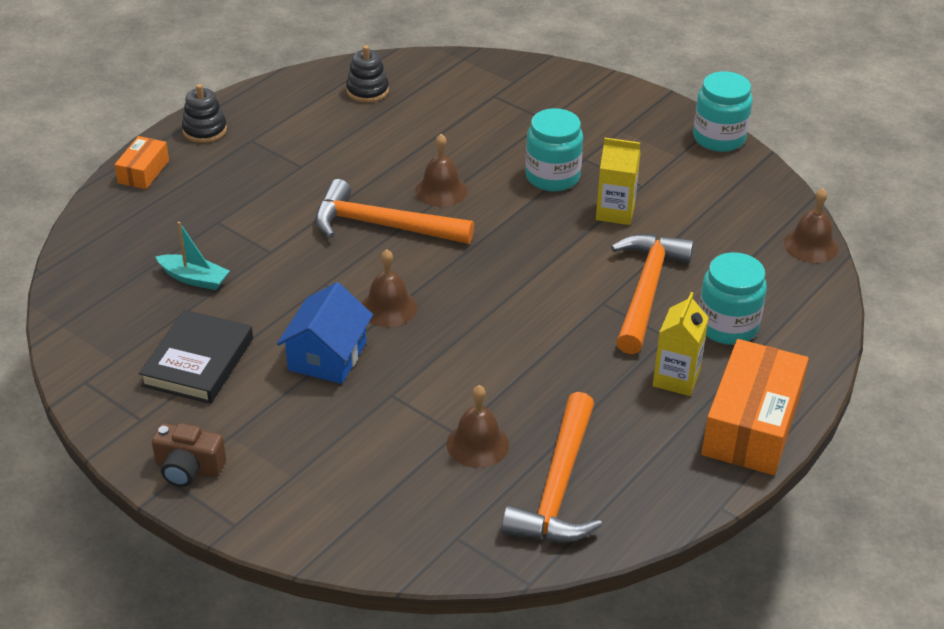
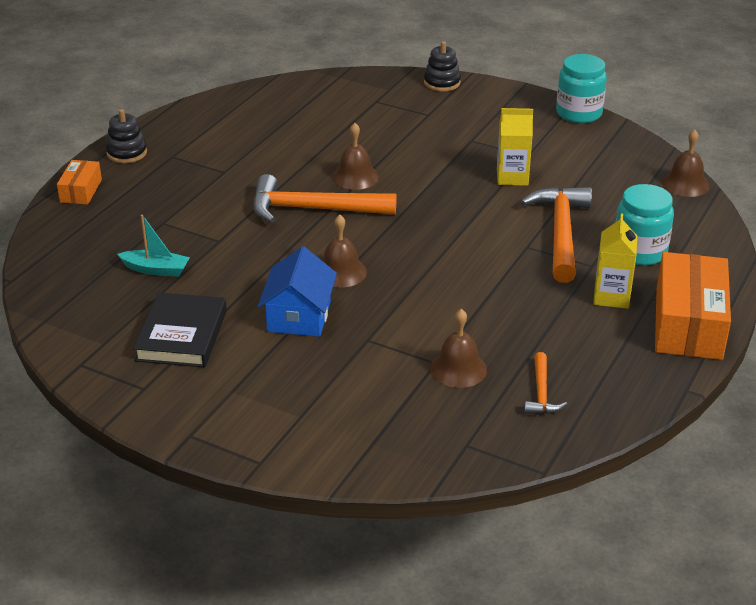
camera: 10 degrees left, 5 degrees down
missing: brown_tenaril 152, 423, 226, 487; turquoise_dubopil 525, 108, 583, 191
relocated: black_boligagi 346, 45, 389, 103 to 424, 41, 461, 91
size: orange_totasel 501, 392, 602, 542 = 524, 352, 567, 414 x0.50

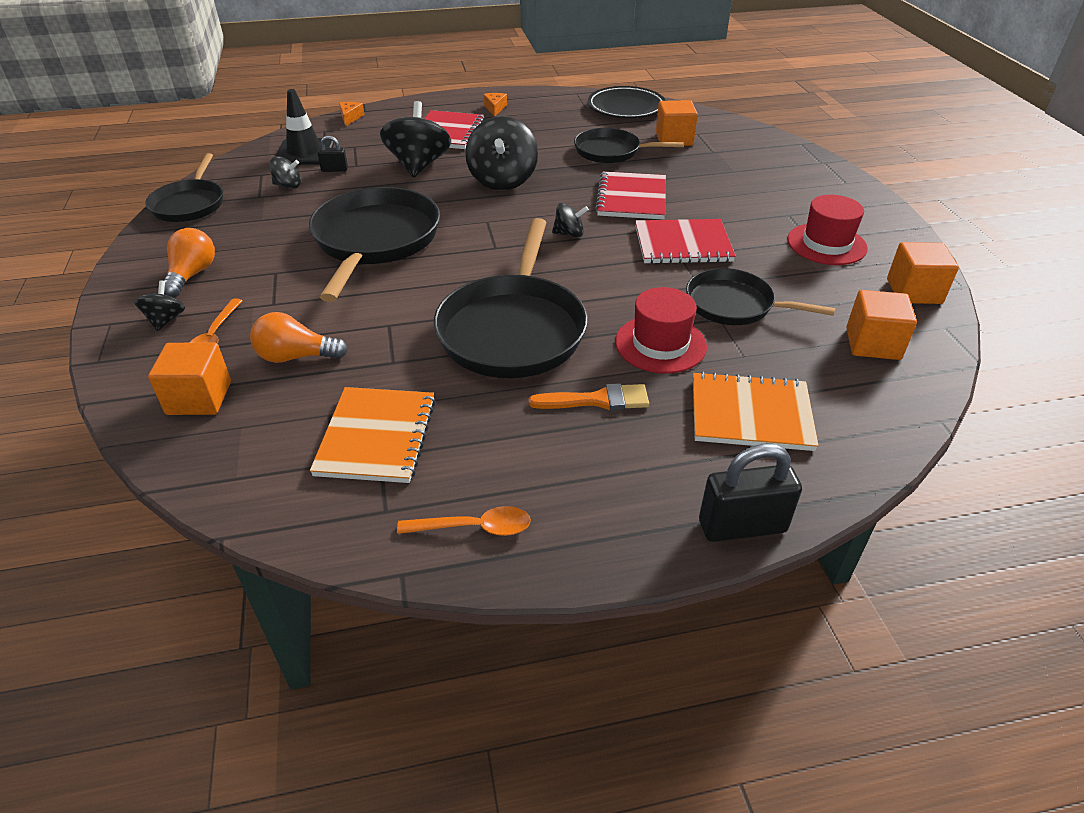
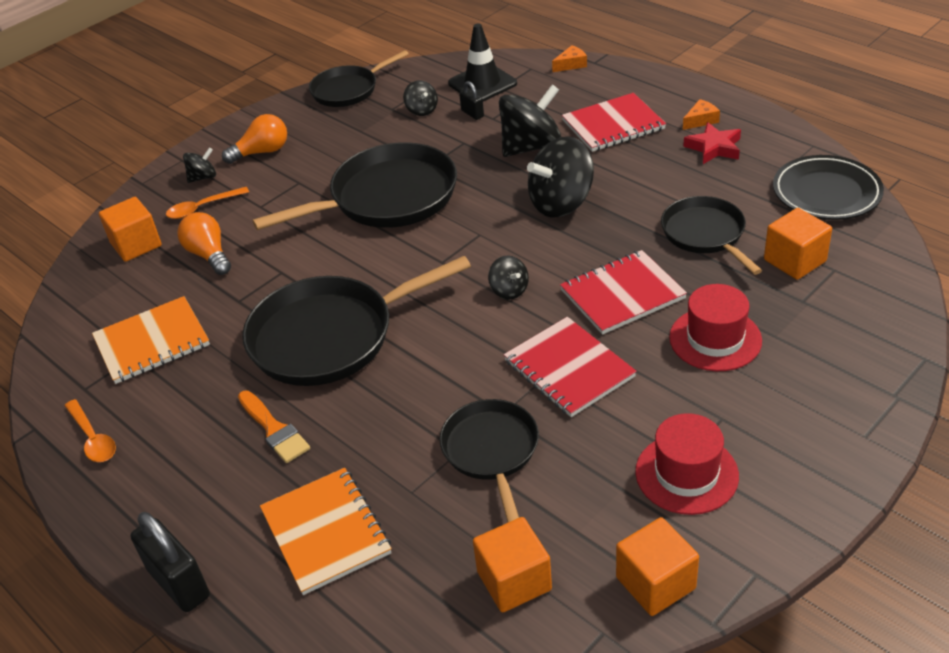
camera: 60 degrees right, 0 degrees up
appeared: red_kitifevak 683, 122, 741, 164
relocated: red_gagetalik 615, 287, 707, 374 to 669, 284, 762, 371

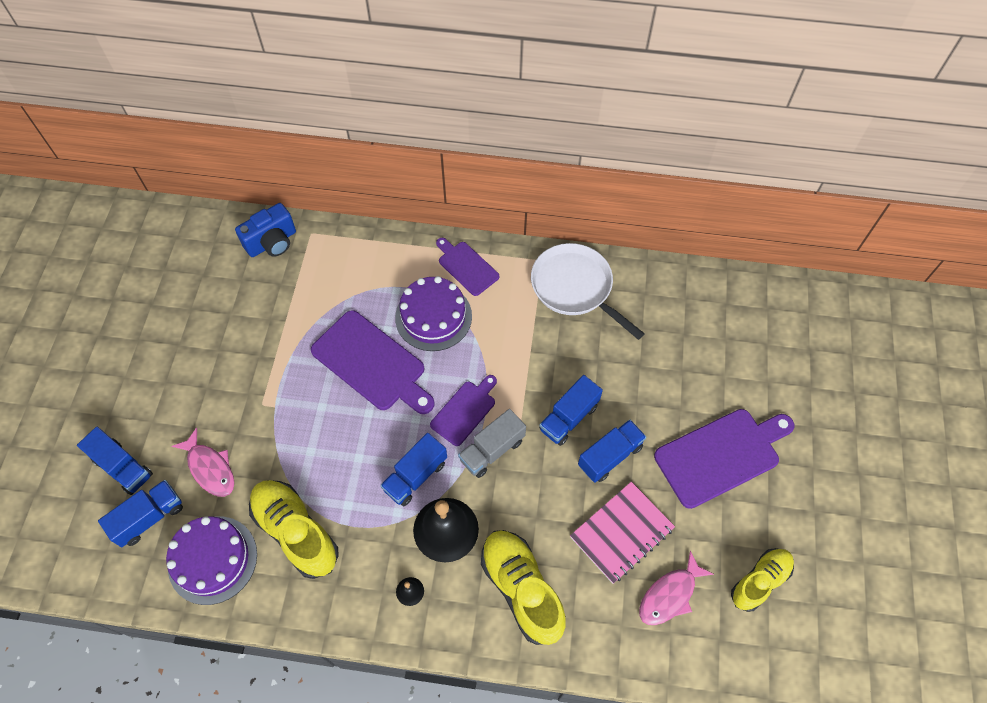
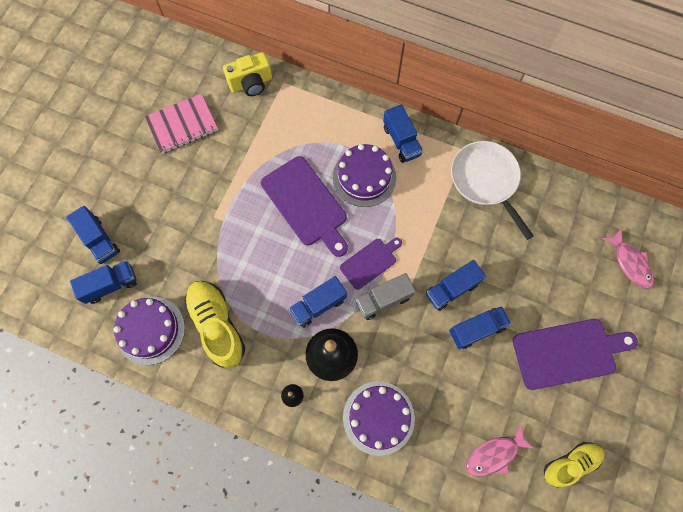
camera: 15 degrees right, 10 degrees up
relocated: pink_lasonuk 172, 428, 234, 497 to 602, 228, 654, 289; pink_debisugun 570, 482, 675, 584 to 145, 93, 218, 154
exchanged: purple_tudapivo 436, 238, 499, 296 to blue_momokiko 383, 104, 423, 163; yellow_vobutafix 481, 530, 566, 645 to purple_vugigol 343, 381, 415, 456
colour: blue_tenaril 235, 203, 296, 257 to yellow_tenaril 223, 52, 272, 96

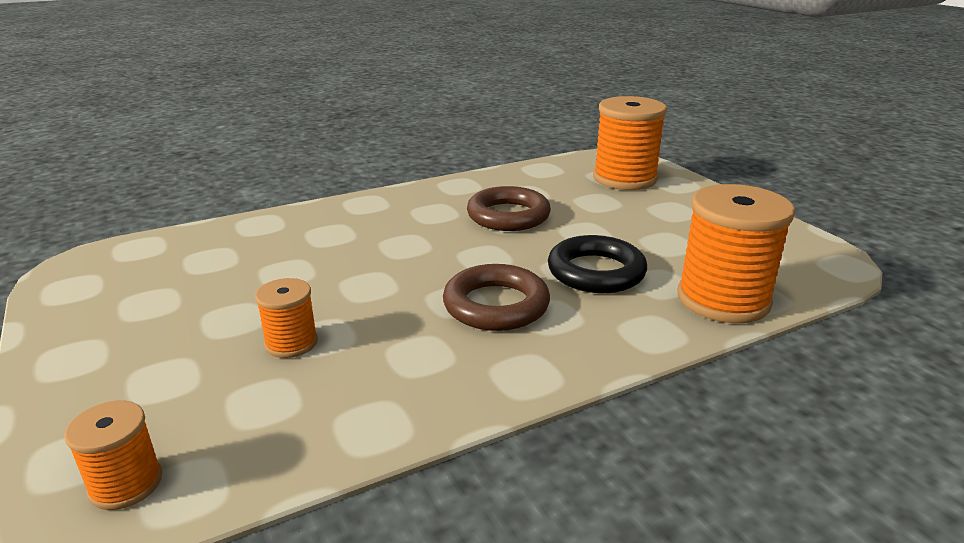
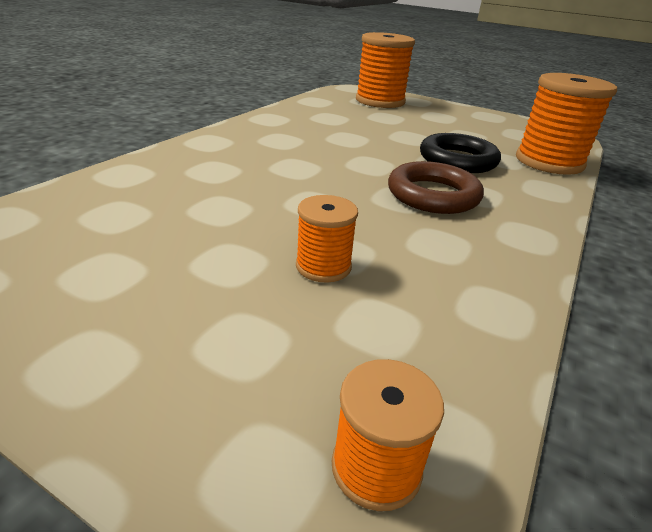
camera: 35 degrees left, 5 degrees up
missing: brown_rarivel 467, 186, 551, 231

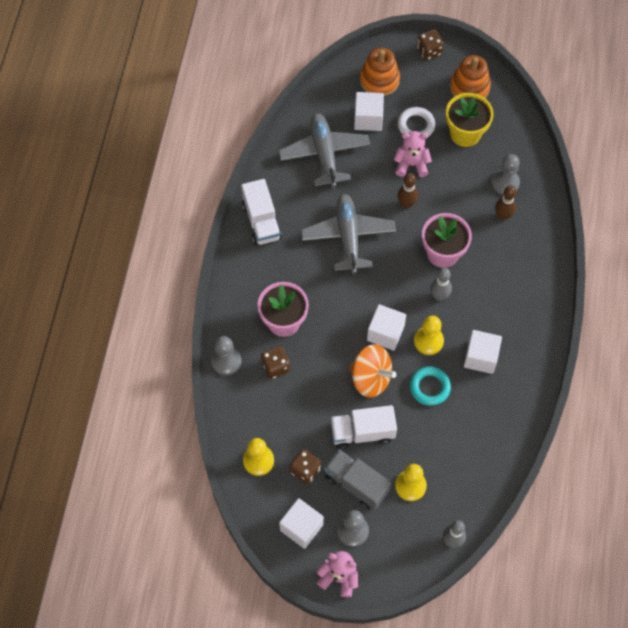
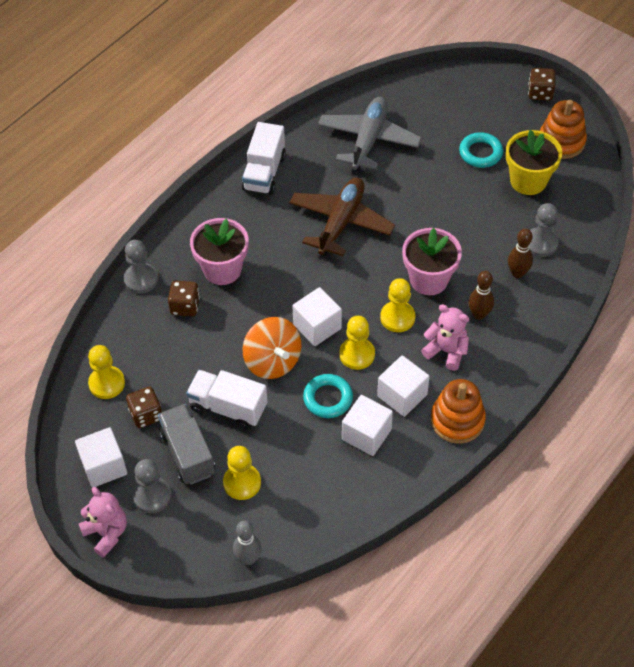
camera: 30 degrees right, 10 degrees down
relocated: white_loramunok 354, 92, 384, 131 to 342, 395, 393, 456; orange_boligagi 360, 48, 400, 96 to 431, 379, 486, 444; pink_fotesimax 394, 131, 432, 177 to 421, 304, 469, 371; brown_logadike 397, 173, 418, 209 to 468, 271, 494, 320
exchanged: grey_logadike 430, 268, 452, 301 to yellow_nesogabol 380, 278, 416, 332
colour: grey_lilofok 301, 194, 396, 274 to brown_lilofok 289, 178, 395, 256; white_rarivel 398, 107, 435, 137 to turquoise_rarivel 459, 132, 503, 168

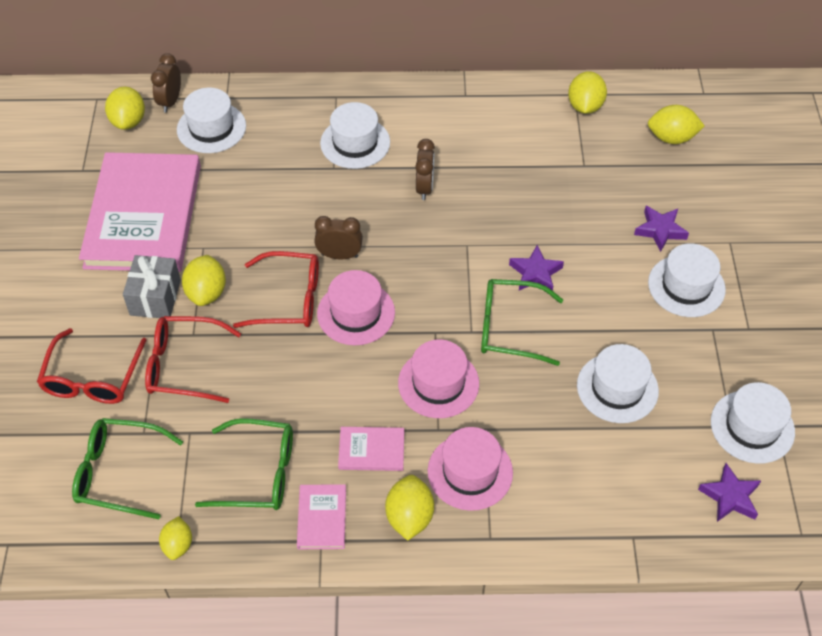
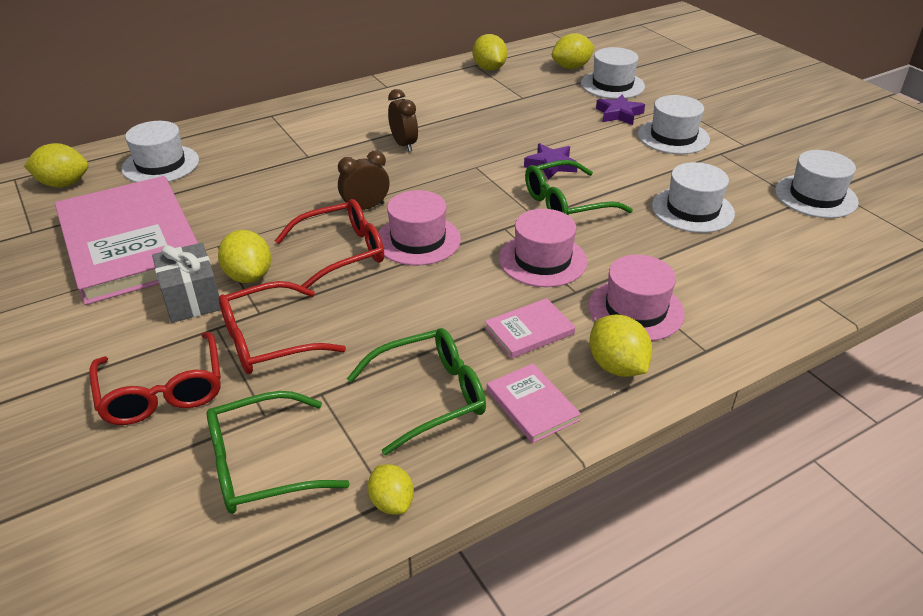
camera: 30 degrees left, 15 degrees down
missing: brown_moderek 151, 53, 181, 112; purple_kitifevak 698, 463, 761, 522
relocated: white_gagetalik 320, 102, 390, 169 to 581, 47, 645, 99
spun: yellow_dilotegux 105, 87, 145, 130 = 24, 143, 89, 187 60 degrees counterclockwise

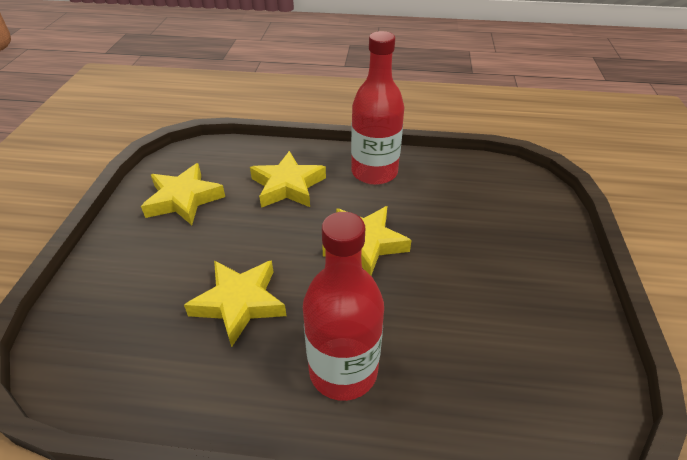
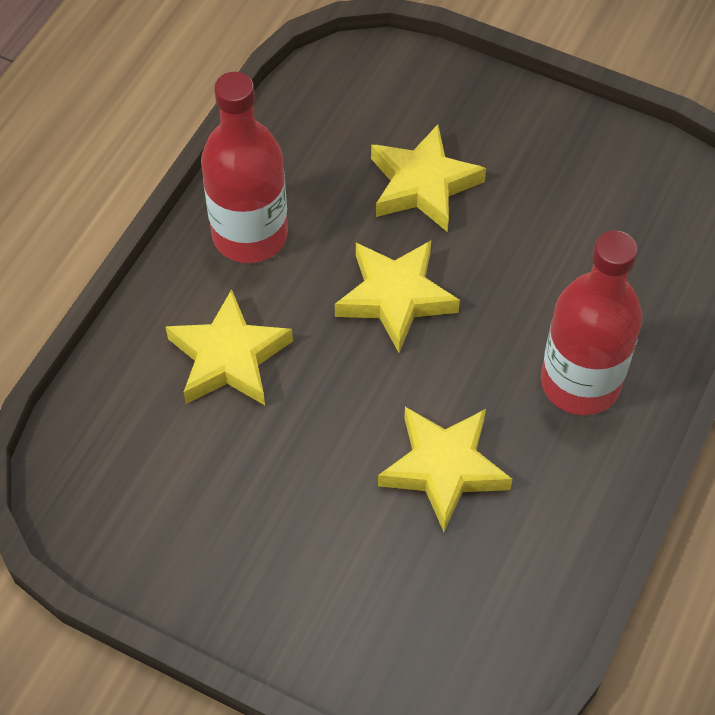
camera: 70 degrees left, 15 degrees up
relocated: yellow_kitifevak 141, 163, 225, 225 to 371, 125, 486, 232

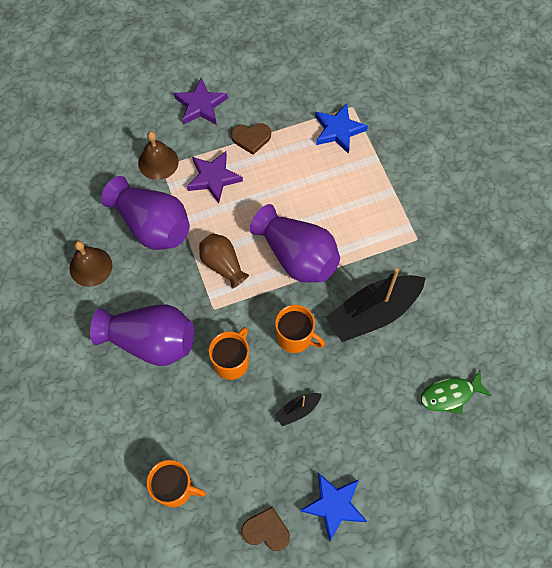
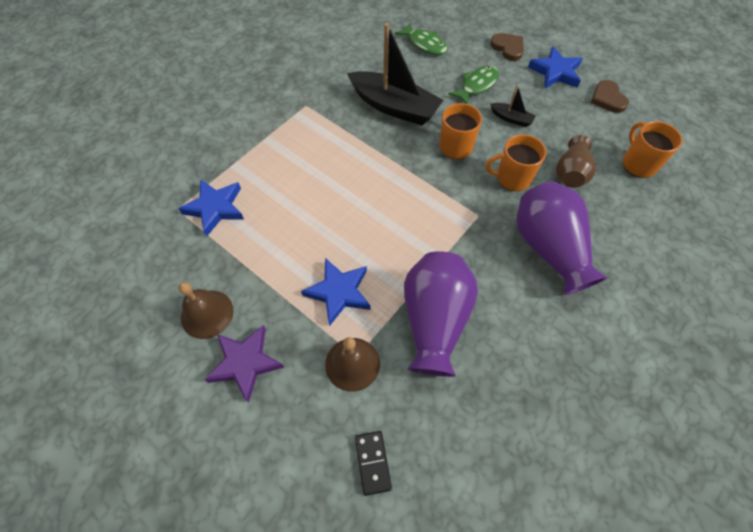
camera: 120 degrees left, 5 degrees down
missing: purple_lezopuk 250, 204, 340, 283
appeared: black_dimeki 355, 431, 392, 496; green_lasonuk 448, 66, 499, 104
relocated: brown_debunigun 70, 241, 112, 287 to 179, 282, 233, 339; brown_lezopuk 199, 233, 249, 288 to 556, 135, 596, 188; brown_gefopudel 231, 123, 271, 155 to 490, 33, 524, 61
colour: purple_kitifevak 187, 151, 243, 203 to blue_kitifevak 301, 258, 371, 326

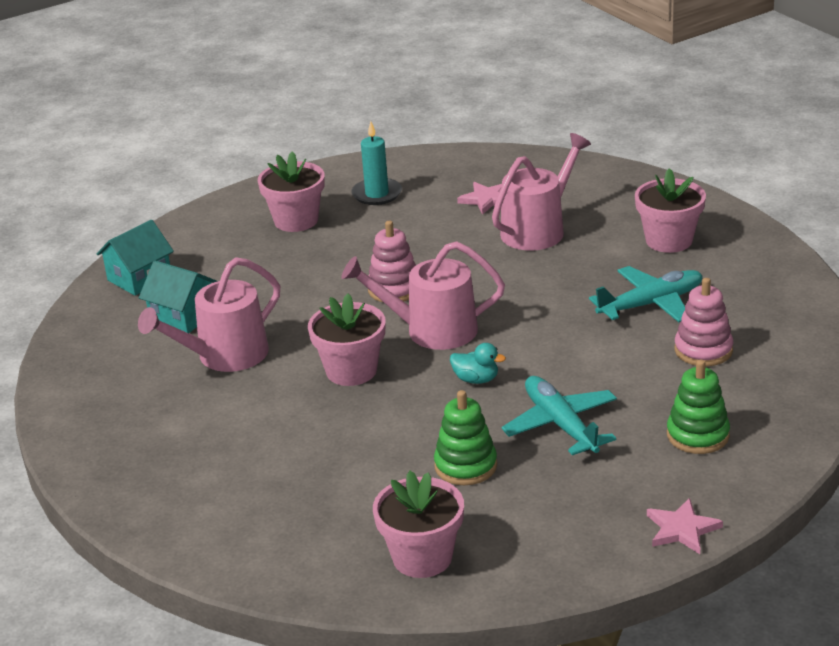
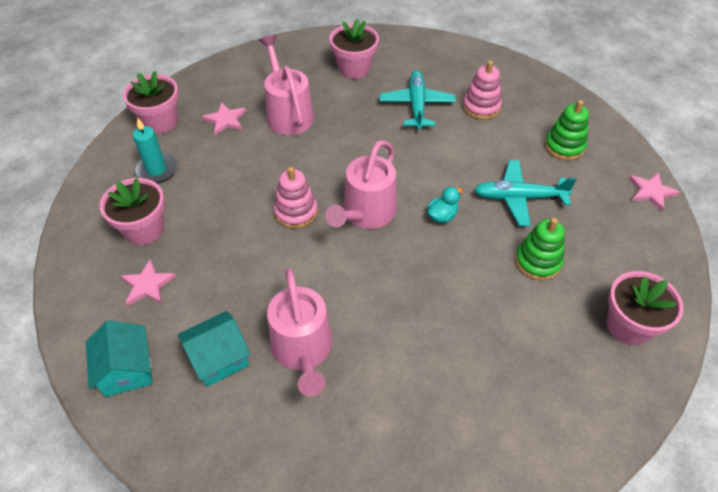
camera: 65 degrees left, 20 degrees up
appeared: pink_kitifevak 121, 259, 176, 306
relocated: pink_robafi 308, 294, 385, 386 to 123, 71, 179, 134

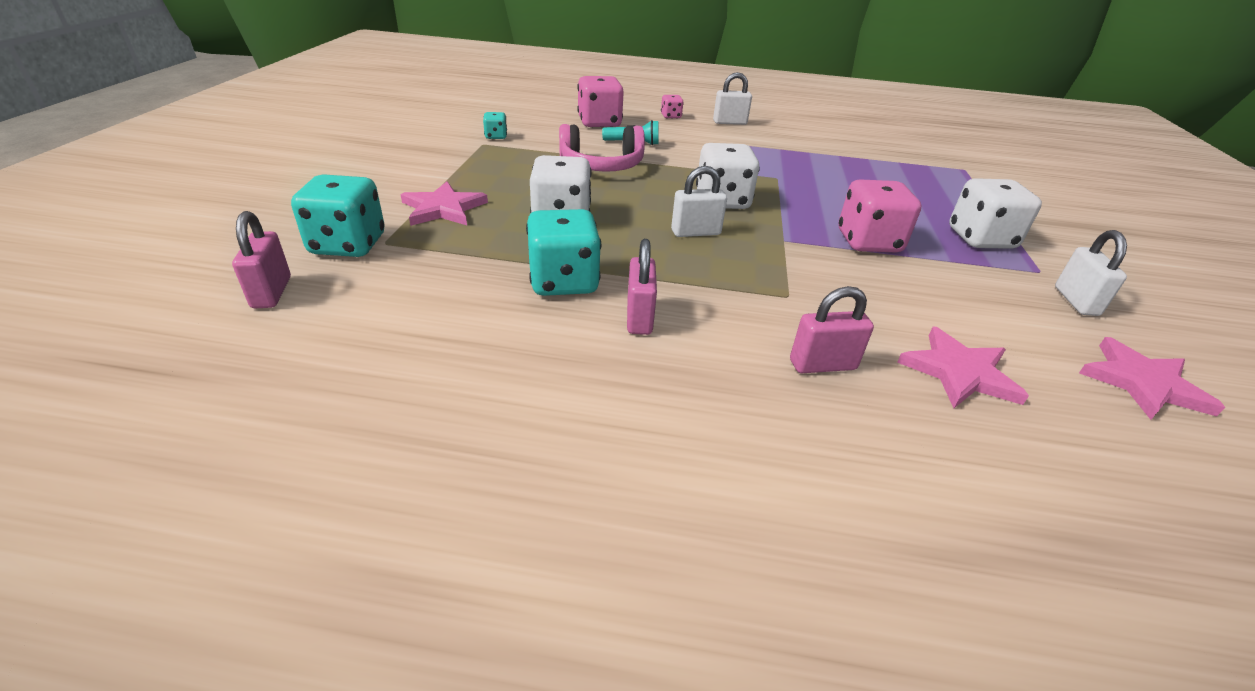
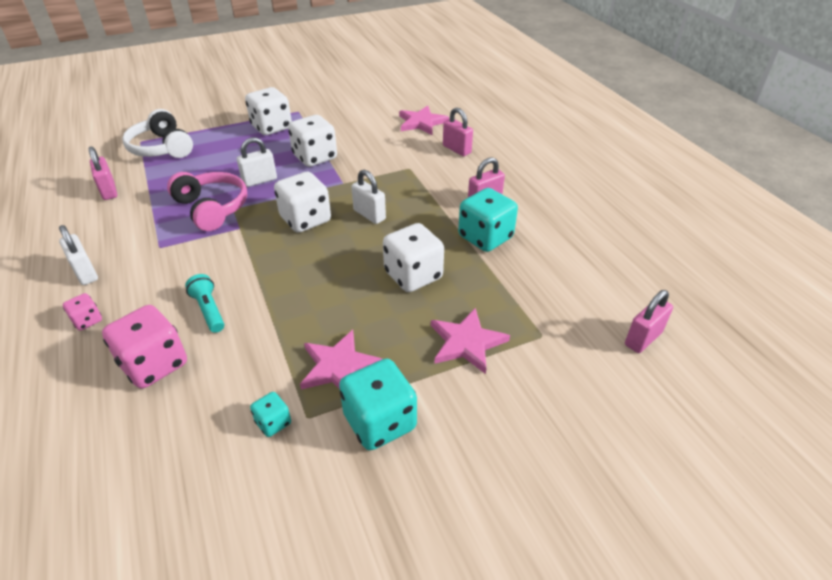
camera: 120 degrees left, 5 degrees up
appeared: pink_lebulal 89, 146, 117, 200; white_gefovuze 122, 109, 193, 158
relocated: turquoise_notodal 291, 174, 385, 257 to 339, 359, 417, 450; pink_gefovuze 559, 124, 645, 172 to 167, 172, 248, 231; white_lebulal 1055, 230, 1127, 316 to 237, 137, 277, 187; pink_kitifevak 1079, 337, 1225, 420 to 300, 330, 382, 390
colour: pink_notodal 839, 179, 921, 253 to white_notodal 288, 115, 337, 167

